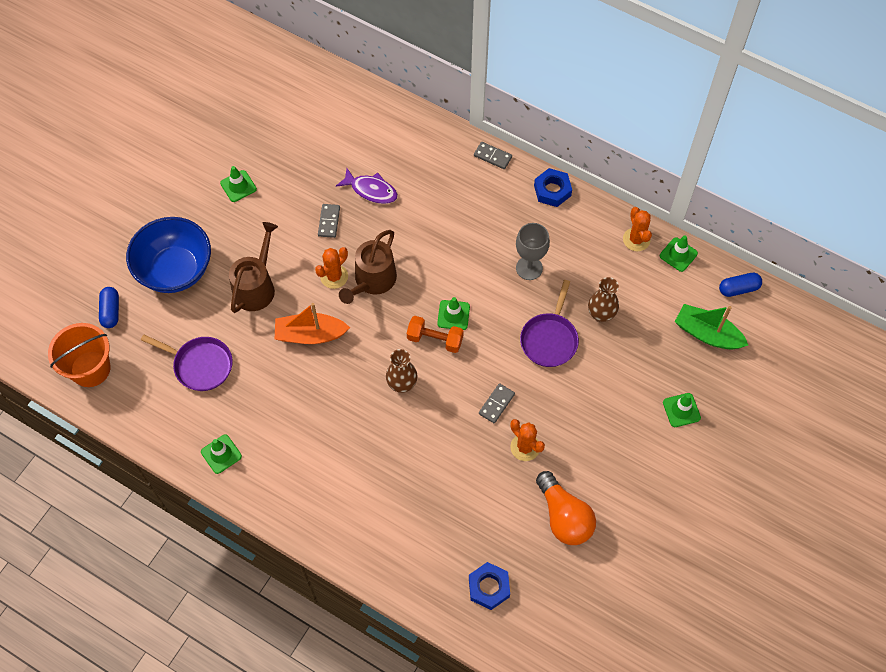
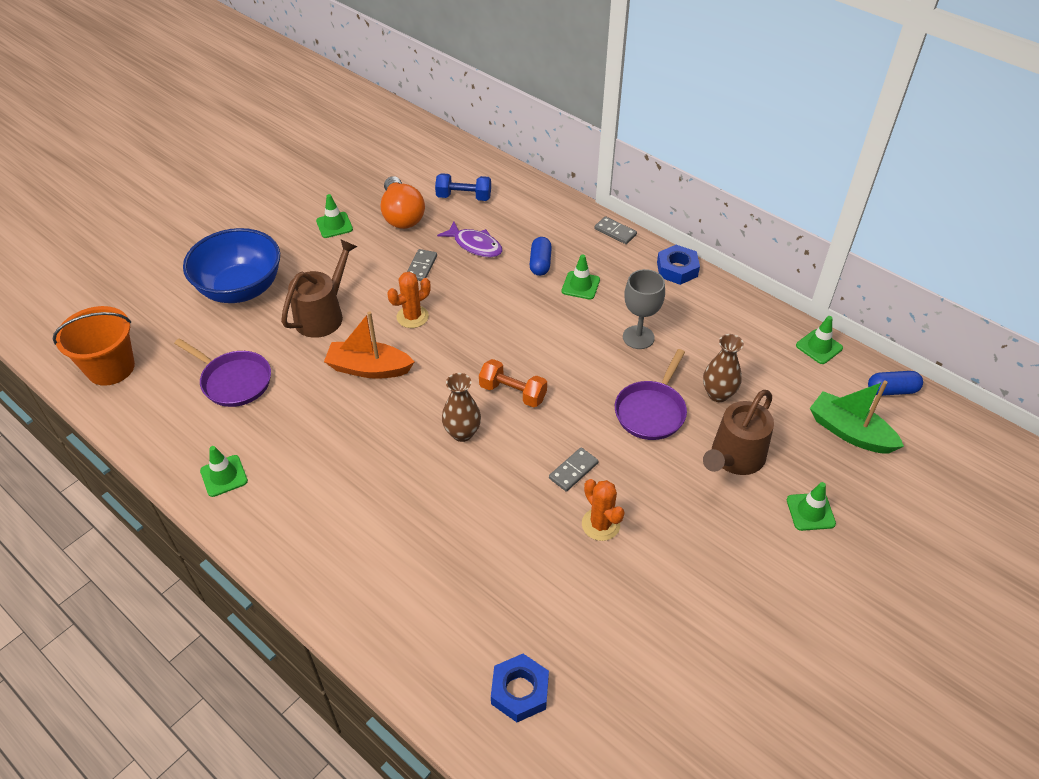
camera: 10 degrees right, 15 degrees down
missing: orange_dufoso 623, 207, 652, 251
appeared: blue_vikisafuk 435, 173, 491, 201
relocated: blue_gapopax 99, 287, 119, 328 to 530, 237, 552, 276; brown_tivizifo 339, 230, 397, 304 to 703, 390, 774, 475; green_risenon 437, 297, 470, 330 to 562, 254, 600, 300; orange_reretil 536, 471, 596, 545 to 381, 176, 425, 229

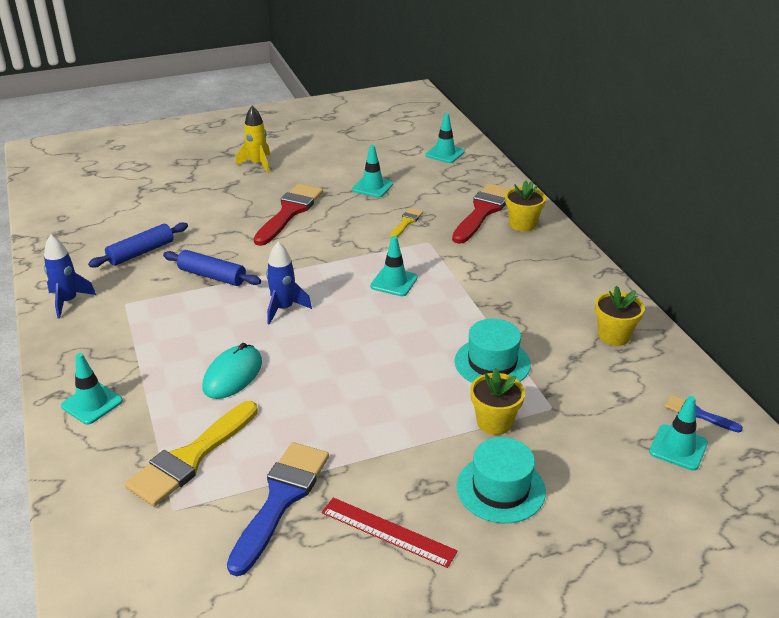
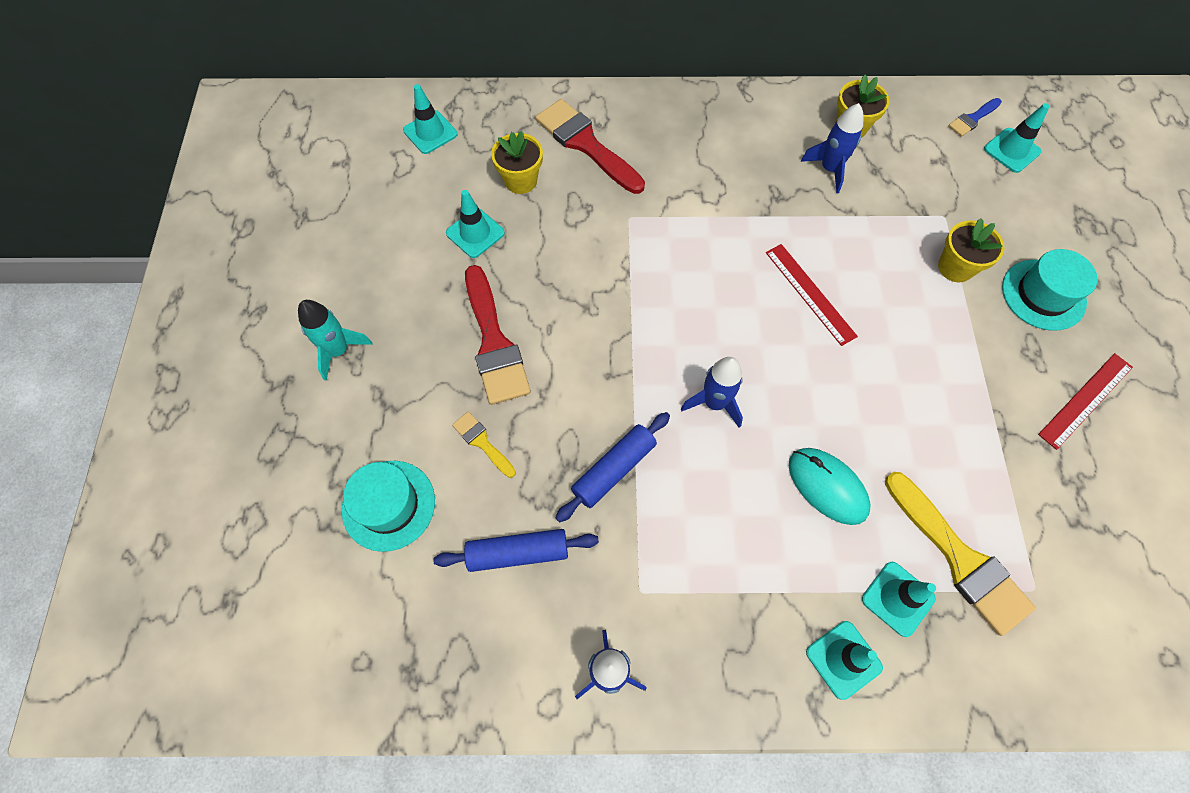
camera: 70 degrees left, 30 degrees up
missing: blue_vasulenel 227, 442, 329, 576
appeared: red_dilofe 766, 244, 858, 346; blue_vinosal 801, 103, 863, 194
relocated: turquoise_risenon 370, 236, 418, 296 to 862, 562, 936, 637; yellow_vasulenel 390, 208, 423, 238 to 452, 411, 516, 478; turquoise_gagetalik 454, 319, 531, 383 to 342, 461, 435, 552; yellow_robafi 505, 181, 546, 232 to 491, 131, 543, 194
colour: yellow_vinosal 236, 106, 270, 173 to turquoise_vinosal 298, 300, 373, 381
spun: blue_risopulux 88, 222, 188, 268 = 433, 529, 599, 572 75 degrees counterclockwise; red_vasulenel 254, 184, 323, 246 = 465, 265, 531, 405 150 degrees counterclockwise

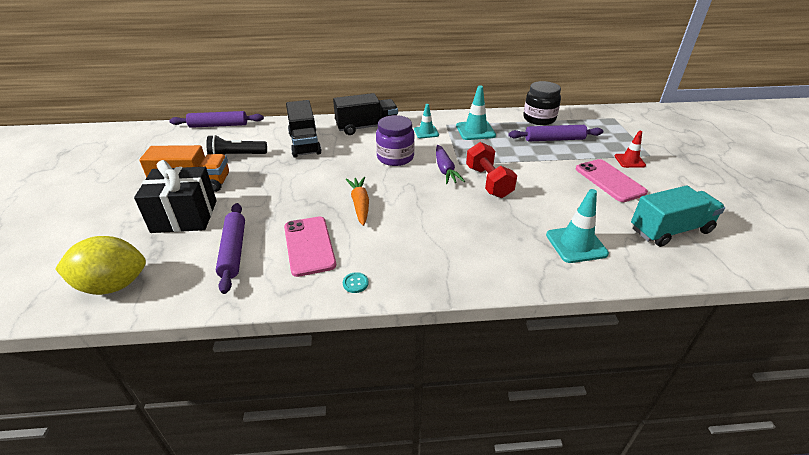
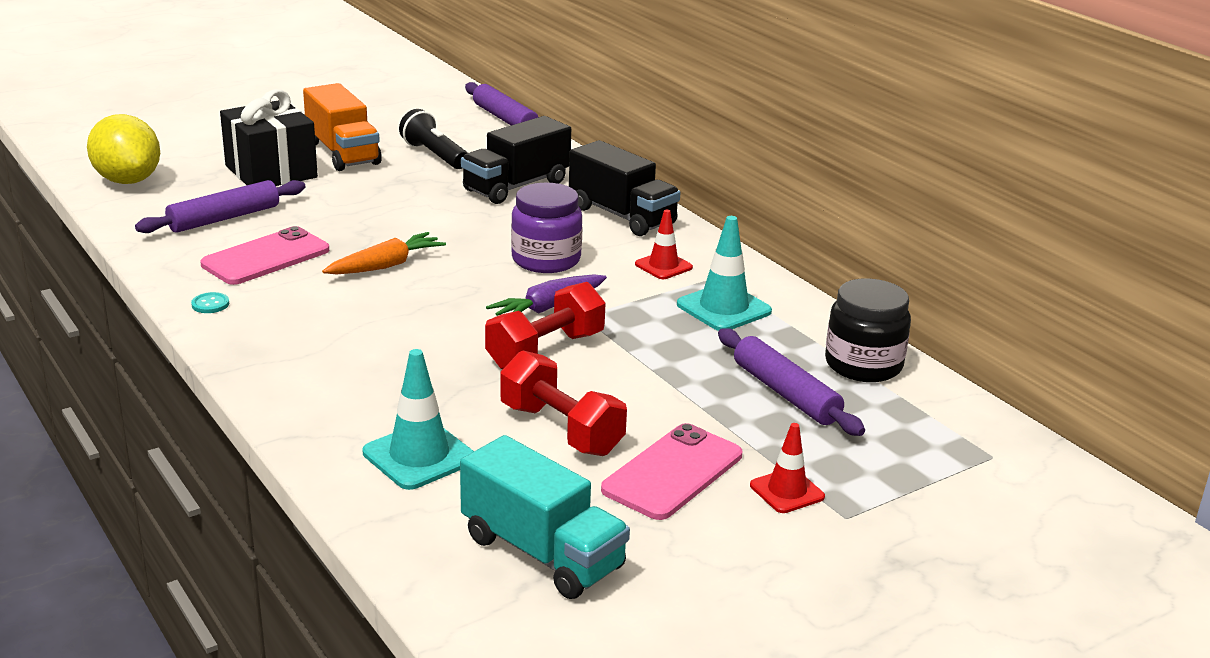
camera: 60 degrees right, 10 degrees down
appeared: red_vikisafuk 500, 350, 627, 456
colour: turquoise_risenon 414, 104, 439, 138 to red_risenon 635, 210, 693, 279

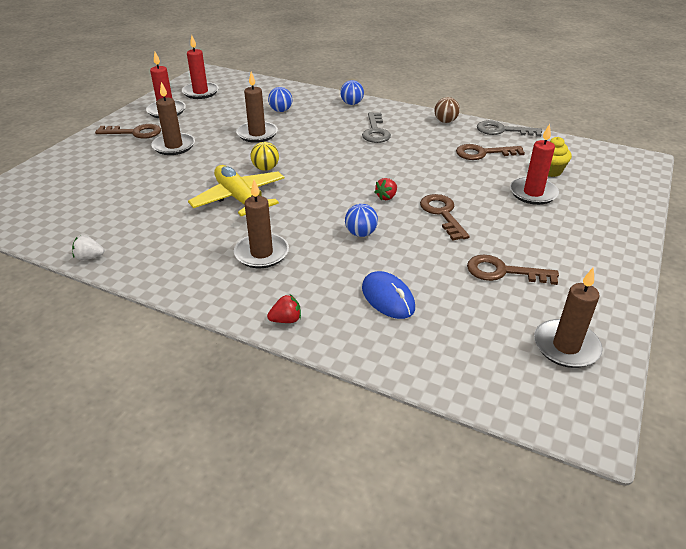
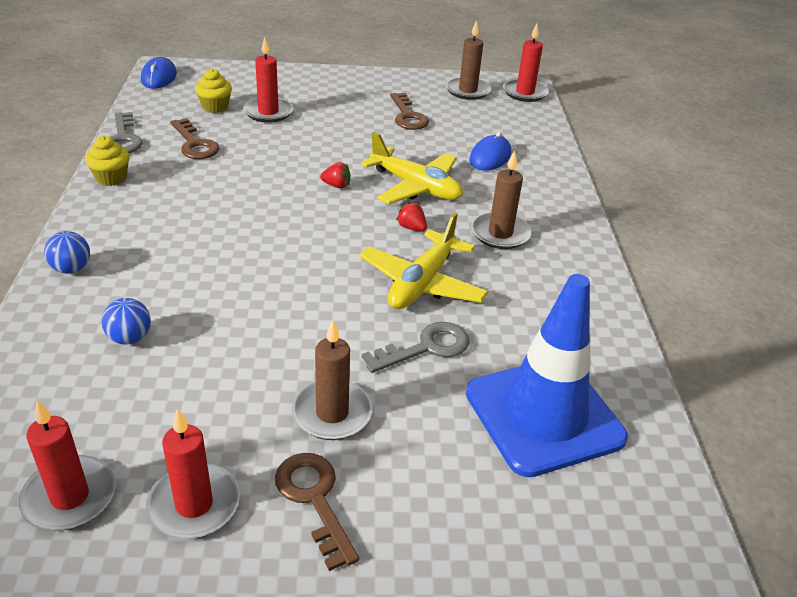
camera: 120 degrees left, 0 degrees up
missing: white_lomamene 72, 235, 104, 260; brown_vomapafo 236, 72, 278, 143; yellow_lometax 251, 142, 279, 171; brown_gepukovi 420, 194, 470, 240
appeared: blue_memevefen 141, 57, 177, 89; blue_risenon 466, 274, 628, 477; red_vomapafo 503, 24, 549, 102
relocated: red_lomamene 267, 295, 301, 323 to 396, 202, 427, 231; grey_gepukovi 362, 112, 391, 143 to 362, 322, 470, 373
exchanged: blue_lometax 345, 204, 378, 237 to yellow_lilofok 361, 132, 463, 204; brown_lometax 434, 97, 460, 123 to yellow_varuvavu 85, 136, 129, 186

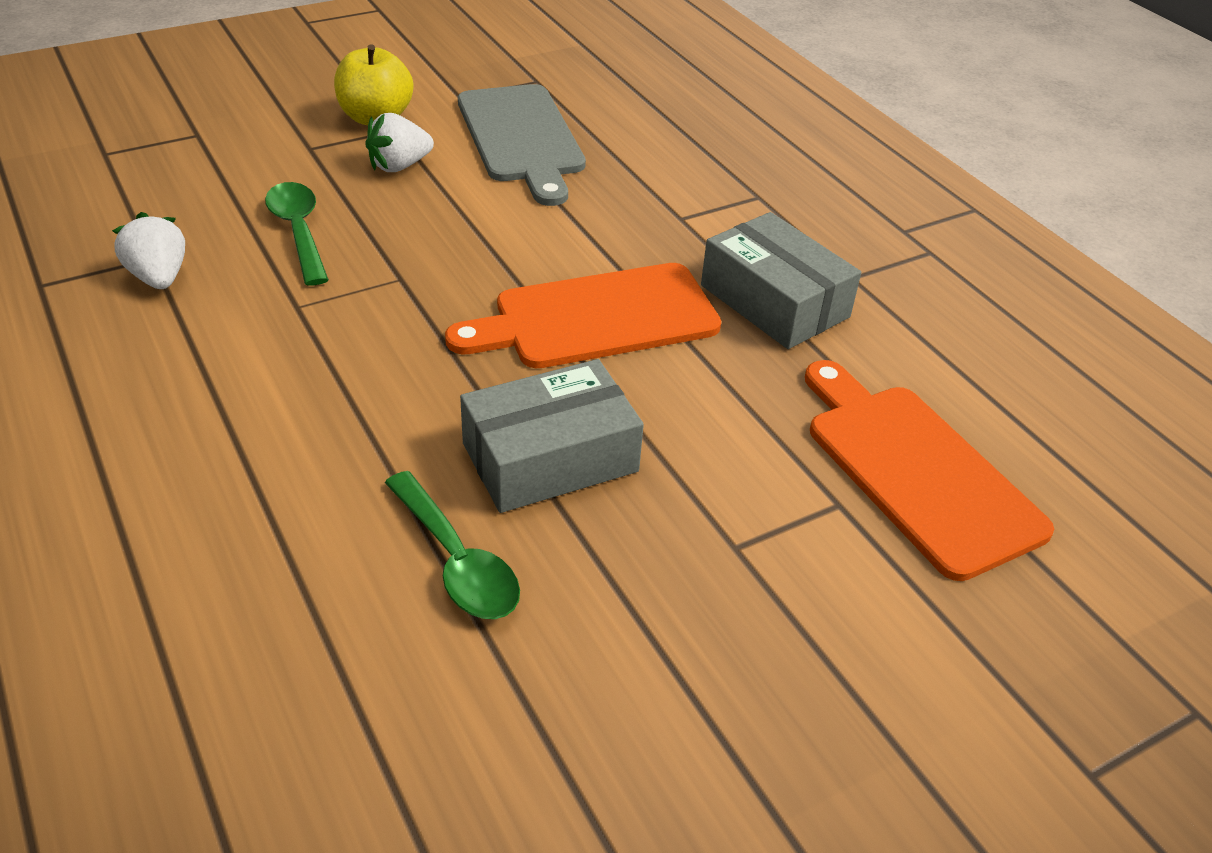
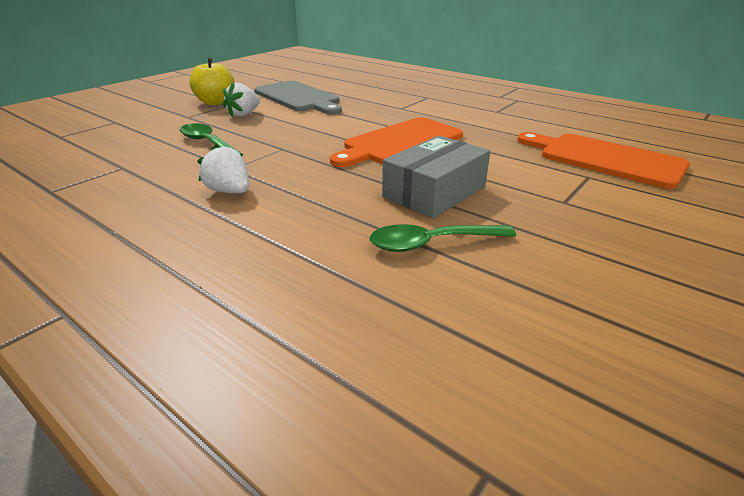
camera: 20 degrees left, 10 degrees down
missing: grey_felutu 701, 212, 861, 349
relocated: white_lomamene 112, 212, 185, 289 to 197, 144, 249, 193
spun: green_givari 385, 471, 520, 619 = 370, 224, 516, 252 135 degrees clockwise

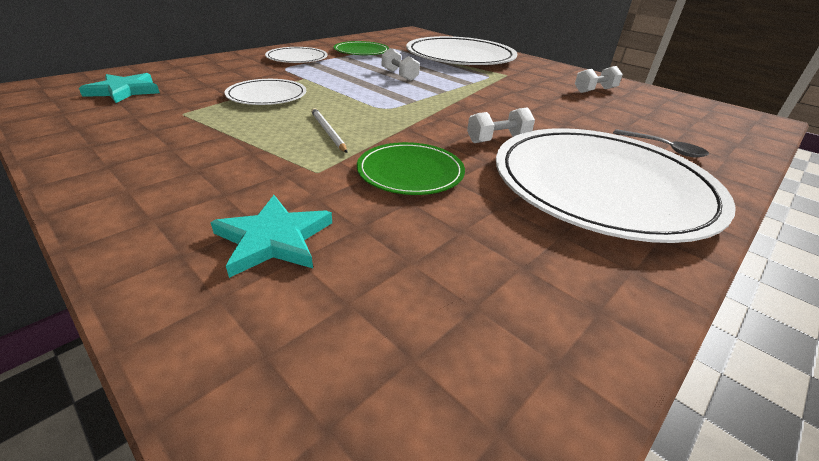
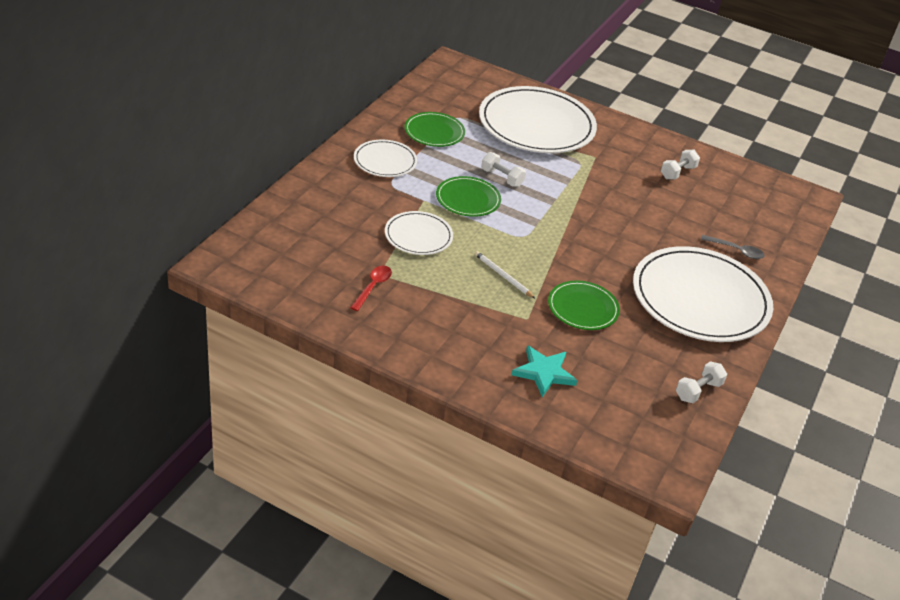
camera: 20 degrees left, 5 degrees up
missing: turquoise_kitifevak 79, 73, 160, 103
appeared: red_givari 350, 266, 392, 311; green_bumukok 436, 176, 501, 217
relocated: white_vikisafuk 467, 107, 535, 143 to 676, 361, 727, 403

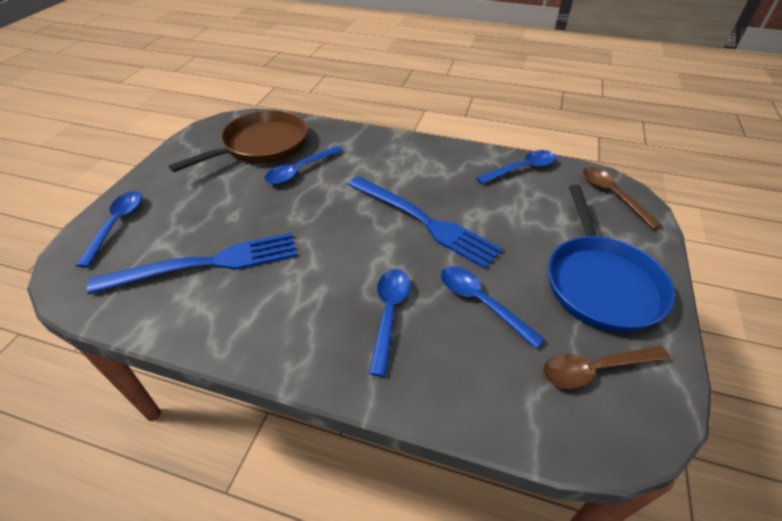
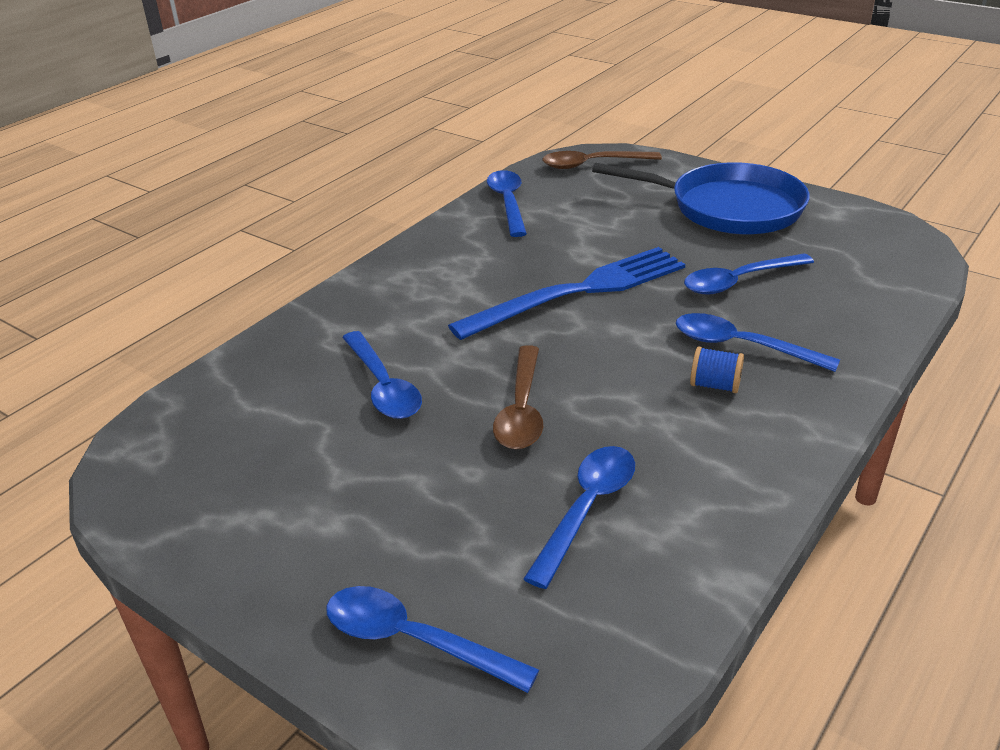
camera: 70 degrees left, 10 degrees down
missing: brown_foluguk 169, 110, 308, 172
appeared: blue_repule 690, 347, 744, 393
relocated: brown_givari 543, 346, 671, 389 to 493, 345, 543, 449
exchanged: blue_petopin 87, 233, 297, 294 to blue_givari 523, 446, 635, 589

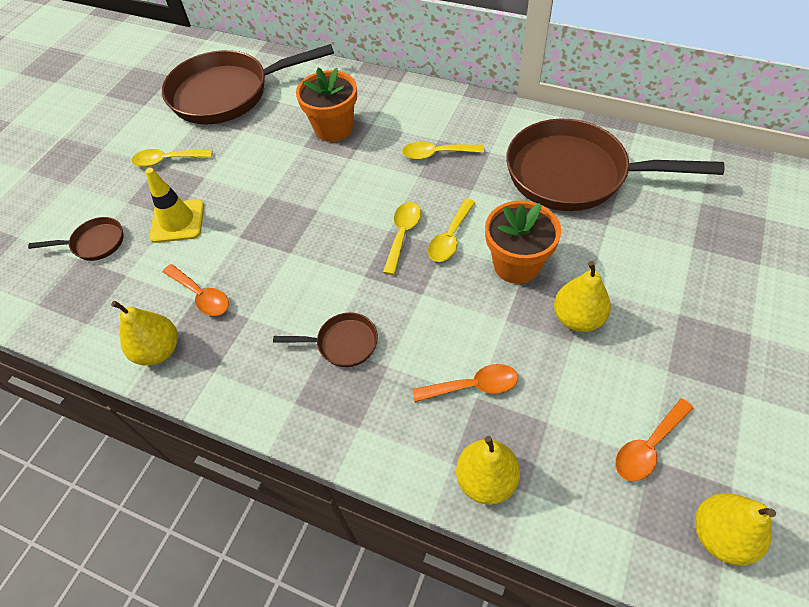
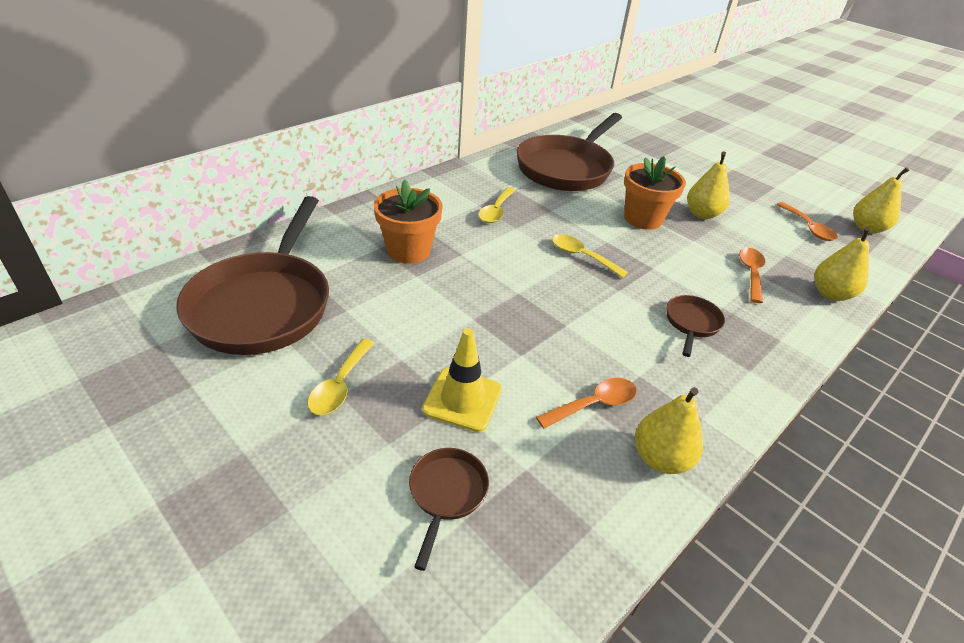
camera: 75 degrees left, 15 degrees down
missing: yellow_givari 428, 199, 476, 262

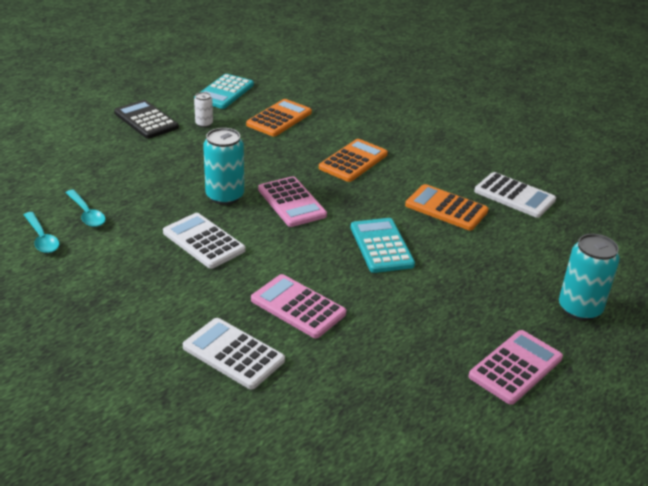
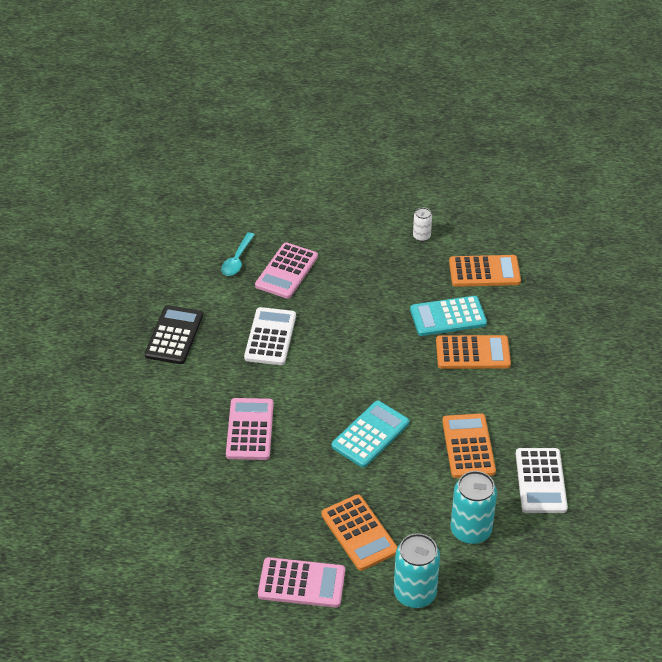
camera: 55 degrees right, 10 degrees up
missing: turquoise_givari 24, 212, 59, 253; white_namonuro 183, 318, 285, 389
appeared: orange_namonuro 321, 494, 397, 571
relocated: black_namonuro 114, 100, 179, 139 to 145, 305, 203, 364; turquoise_namonuro 194, 74, 254, 109 to 410, 296, 487, 336; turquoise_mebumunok 203, 128, 244, 205 to 451, 471, 497, 544; pink_namonuro 258, 176, 327, 227 to 255, 243, 318, 299

